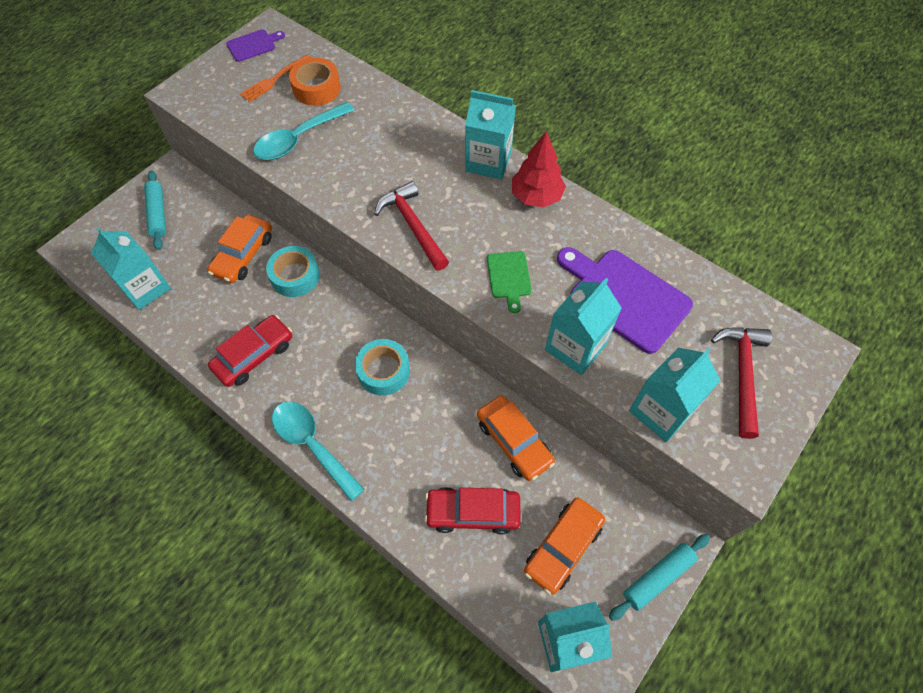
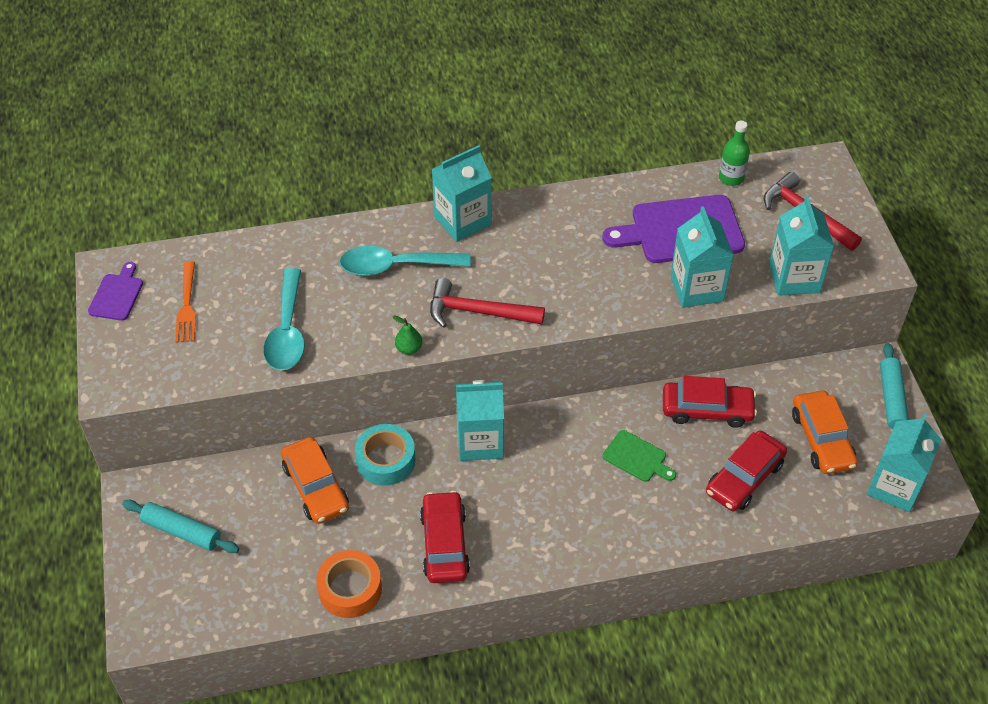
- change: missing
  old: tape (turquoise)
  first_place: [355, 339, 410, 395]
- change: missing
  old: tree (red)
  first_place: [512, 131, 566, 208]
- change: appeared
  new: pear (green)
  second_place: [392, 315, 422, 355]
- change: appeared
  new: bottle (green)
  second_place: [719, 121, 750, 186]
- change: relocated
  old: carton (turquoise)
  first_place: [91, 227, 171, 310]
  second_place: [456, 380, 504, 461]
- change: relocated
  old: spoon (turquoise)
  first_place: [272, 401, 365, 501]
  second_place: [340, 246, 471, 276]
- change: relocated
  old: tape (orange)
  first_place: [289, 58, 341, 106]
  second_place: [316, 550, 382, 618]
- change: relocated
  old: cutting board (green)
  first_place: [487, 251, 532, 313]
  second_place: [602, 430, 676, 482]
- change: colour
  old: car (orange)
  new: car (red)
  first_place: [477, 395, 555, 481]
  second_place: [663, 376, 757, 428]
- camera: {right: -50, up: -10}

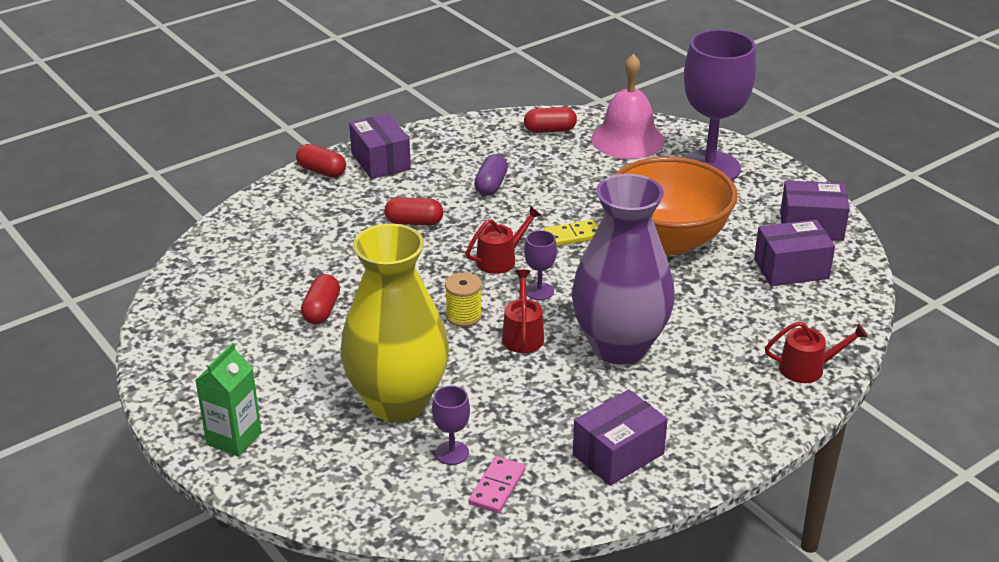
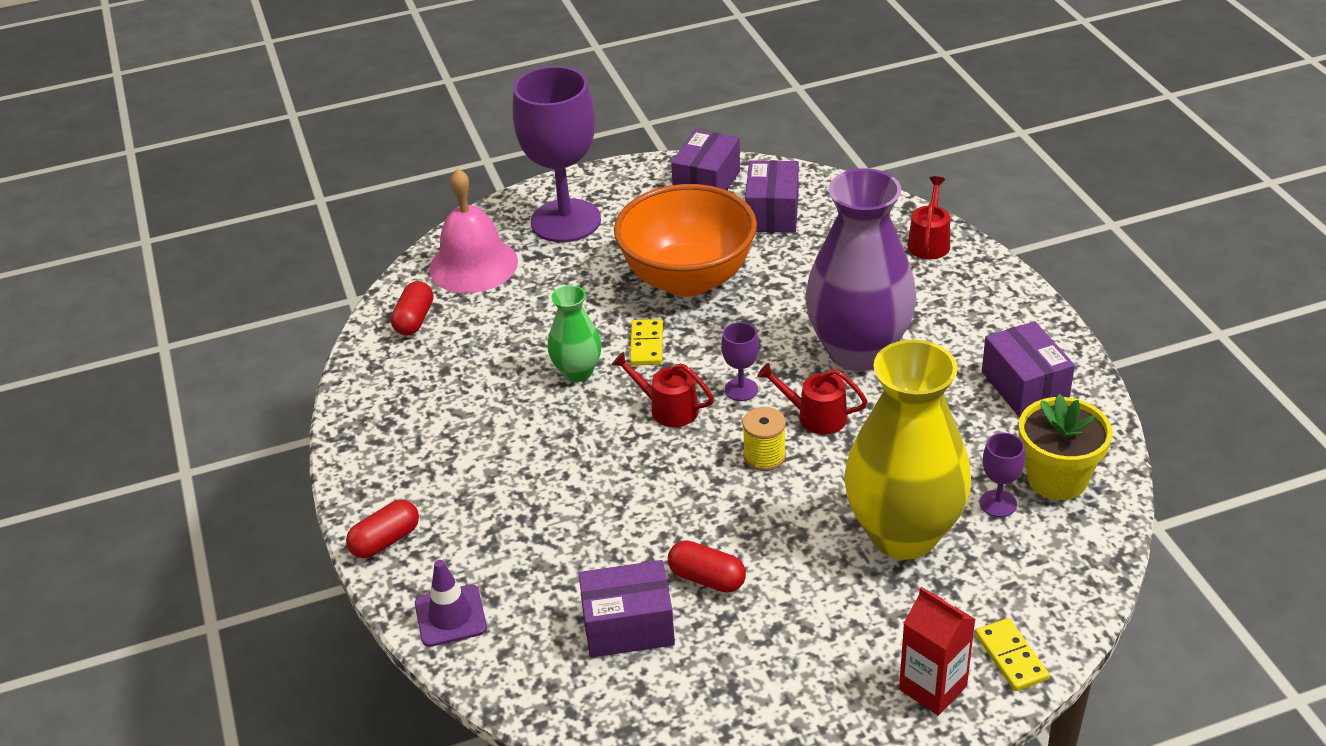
- change: missing
  old: capsule (red)
  first_place: [385, 197, 443, 225]
- change: missing
  old: capsule (purple)
  first_place: [474, 154, 508, 196]
- change: appeared
  new: traffic cone (purple)
  second_place: [415, 560, 487, 647]
- change: appeared
  new: vase (green)
  second_place: [548, 285, 601, 382]
- change: appeared
  new: domino (yellow)
  second_place: [975, 618, 1049, 691]
- change: relocated
  old: box (purple)
  first_place: [349, 113, 411, 179]
  second_place: [578, 560, 675, 658]
- change: exchanged
  old: domino (pink)
  new: flower pot (yellow)
  first_place: [469, 456, 526, 513]
  second_place: [1019, 394, 1113, 500]
- change: colour
  old: carton (green)
  new: carton (red)
  first_place: [195, 343, 262, 457]
  second_place: [899, 587, 976, 716]
- change: spun
  old: watering can (red)
  first_place: [466, 206, 541, 274]
  second_place: [612, 352, 714, 427]
  degrees: -45
- camera: {right: -70, up: 5}

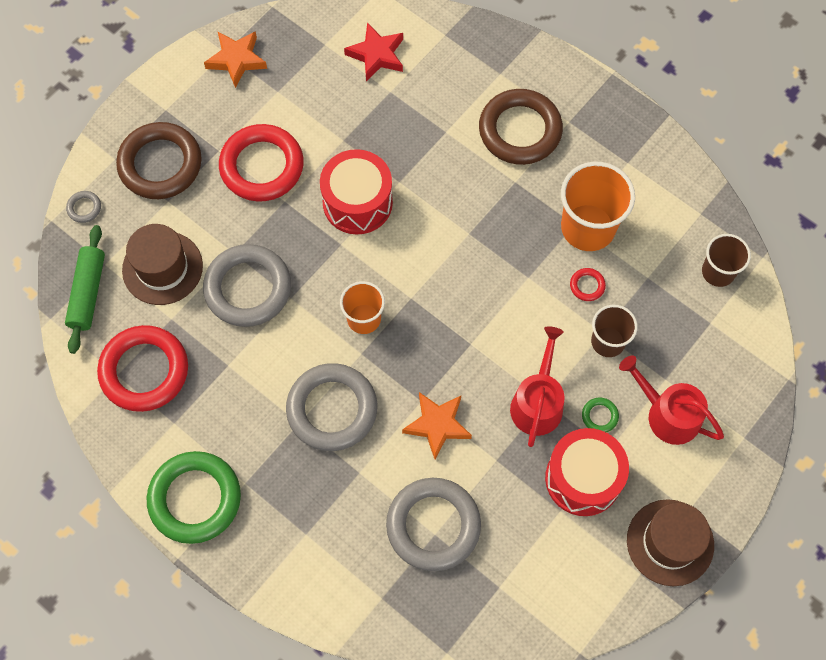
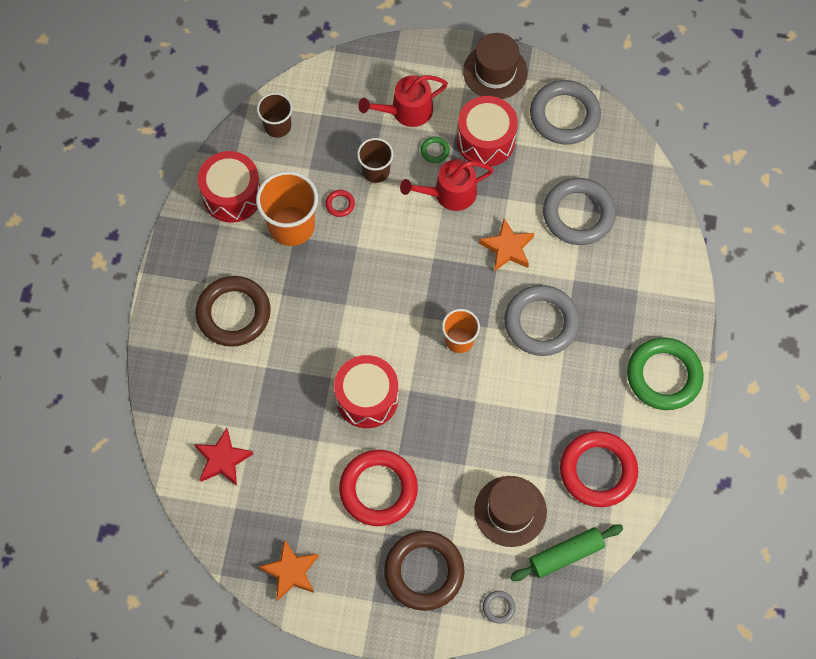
- change: appeared
  new: drum (red)
  second_place: [198, 151, 260, 223]
- change: relocated
  old: ring (grey)
  first_place: [203, 244, 291, 327]
  second_place: [530, 80, 601, 144]
- change: spun
  old: watering can (red)
  first_place: [619, 356, 724, 445]
  second_place: [358, 75, 448, 127]
  degrees: 60
- camera: {right: -120, up: 0}

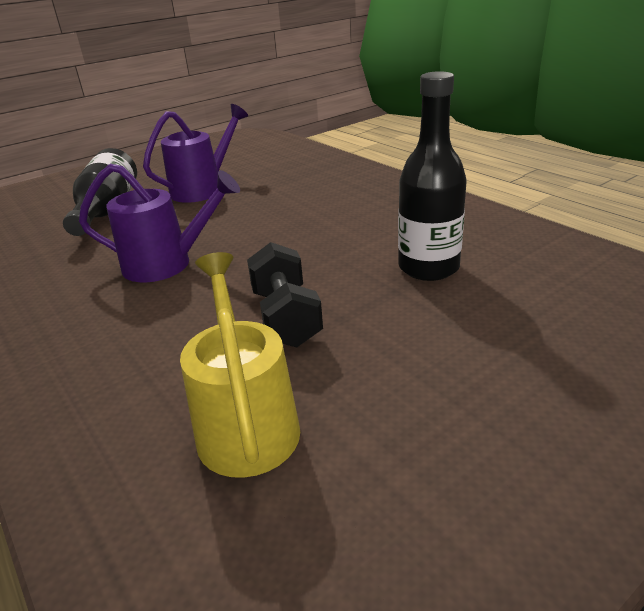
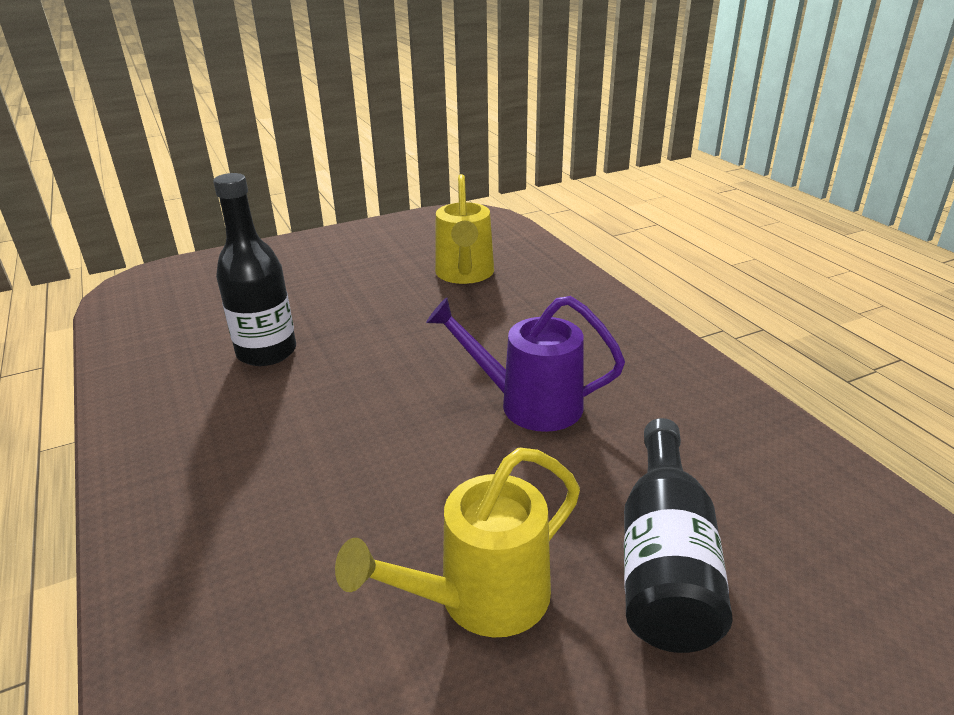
- change: missing
  old: dumbbell (black)
  first_place: [247, 242, 323, 347]
- change: colour
  old: watering can (purple)
  new: watering can (yellow)
  first_place: [143, 104, 248, 203]
  second_place: [335, 448, 580, 638]
- camera: {right: -170, up: 0}

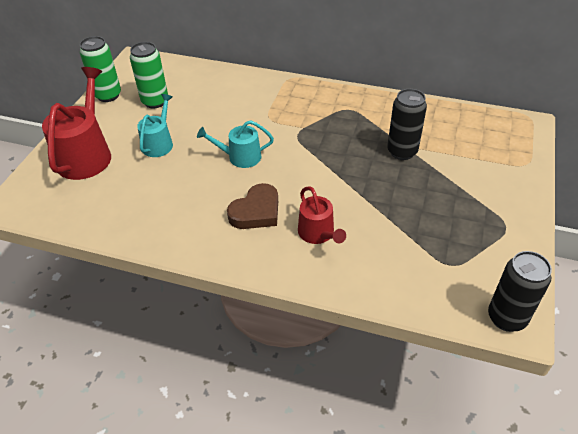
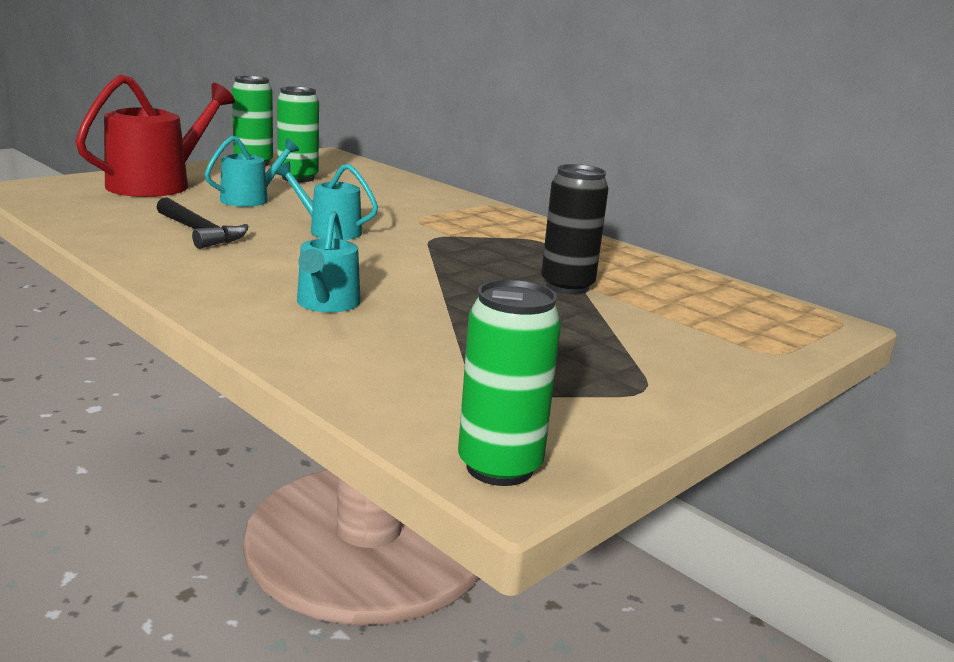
- change: missing
  old: heart (brown)
  first_place: [227, 183, 278, 229]
- change: appeared
  new: hammer (black)
  second_place: [157, 197, 249, 249]
- change: colour
  old: watering can (red)
  new: watering can (turquoise)
  first_place: [298, 186, 346, 244]
  second_place: [297, 211, 361, 312]
- change: colour
  old: can (black)
  new: can (green)
  first_place: [488, 251, 552, 332]
  second_place: [458, 279, 561, 486]
- camera: {right: 25, up: -25}

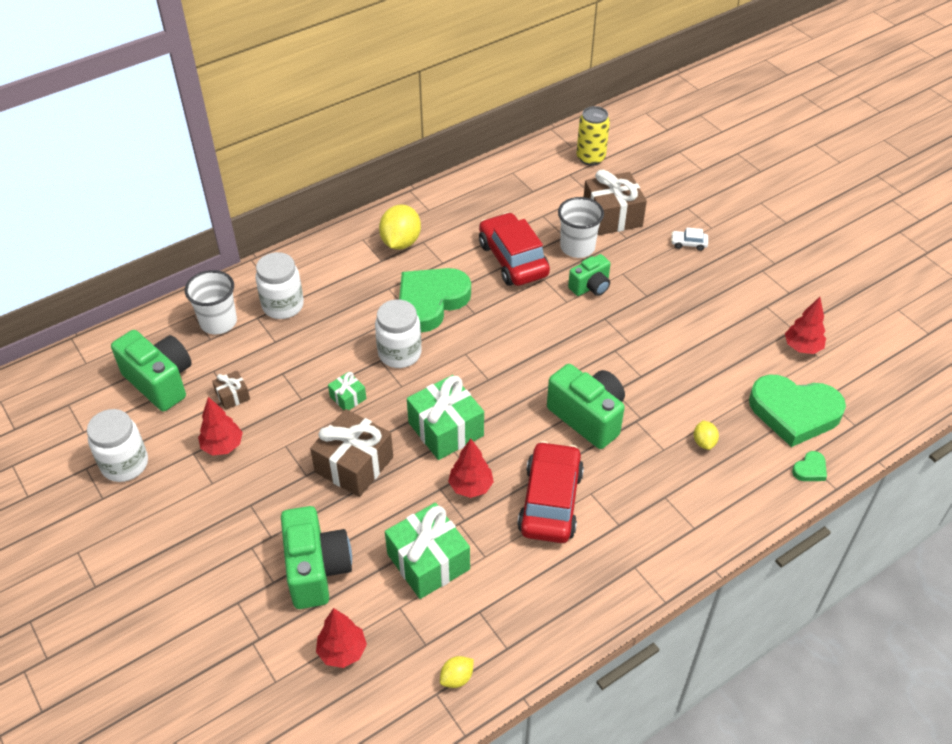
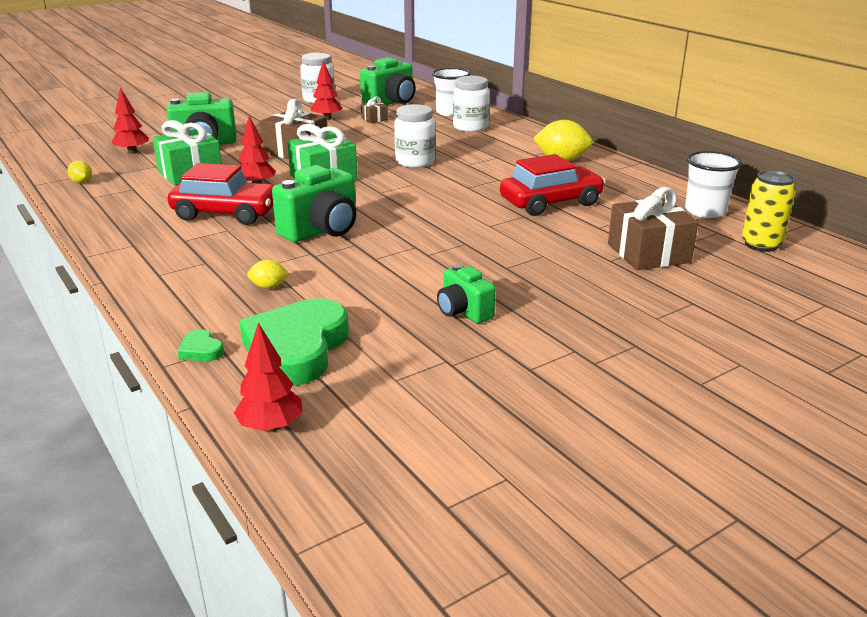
- change: missing
  old: gift (green)
  first_place: [328, 372, 366, 410]
- change: missing
  old: heart (green)
  first_place: [399, 268, 471, 333]
- change: missing
  old: car (white)
  first_place: [671, 228, 708, 251]
- change: relocated
  old: cup (white)
  first_place: [558, 197, 604, 258]
  second_place: [685, 151, 742, 218]
- change: relocated
  old: camera (green)
  first_place: [568, 254, 611, 296]
  second_place: [437, 264, 495, 324]
- change: relocated
  old: tree (red)
  first_place: [785, 297, 826, 354]
  second_place: [234, 322, 303, 432]
- camera: {right: 90, up: -20}

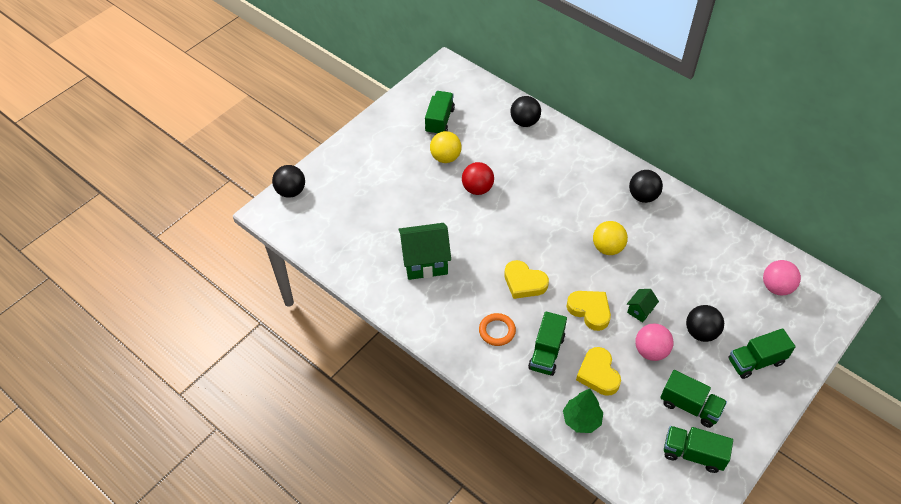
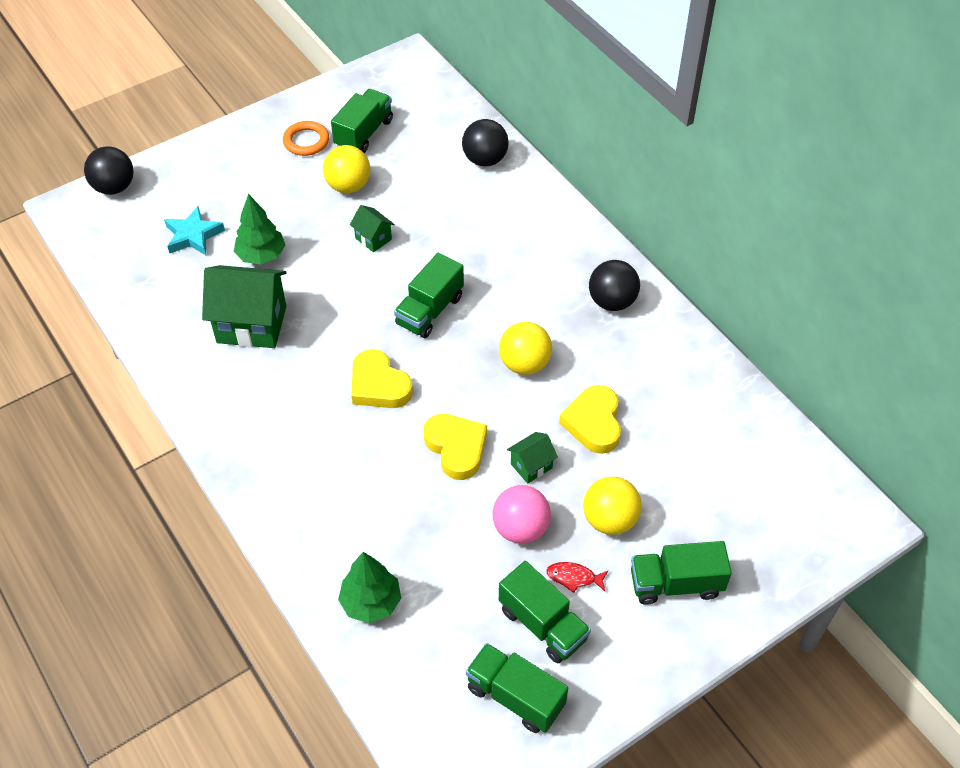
- change: missing
  old: ball (pink)
  first_place: [763, 260, 801, 295]
- change: appeared
  new: star (turquoise)
  second_place: [164, 206, 225, 255]
- change: appeared
  new: tree (green)
  second_place: [234, 194, 285, 265]
- change: appeared
  new: fish (red)
  second_place: [546, 562, 608, 593]
- change: relocated
  old: ring (orange)
  first_place: [479, 313, 516, 346]
  second_place: [283, 121, 329, 156]
- change: relocated
  old: truck (green)
  first_place: [528, 311, 567, 376]
  second_place: [394, 253, 464, 338]
- change: relocated
  old: heart (yellow)
  first_place: [576, 347, 621, 396]
  second_place: [559, 385, 621, 454]
- change: exchanged
  old: ball (red)
  new: house (green)
  first_place: [462, 162, 494, 195]
  second_place: [350, 205, 395, 252]
- change: colour
  old: ball (black)
  new: ball (yellow)
  first_place: [686, 305, 724, 342]
  second_place: [583, 477, 642, 535]
- camera: {right: 15, up: 0}

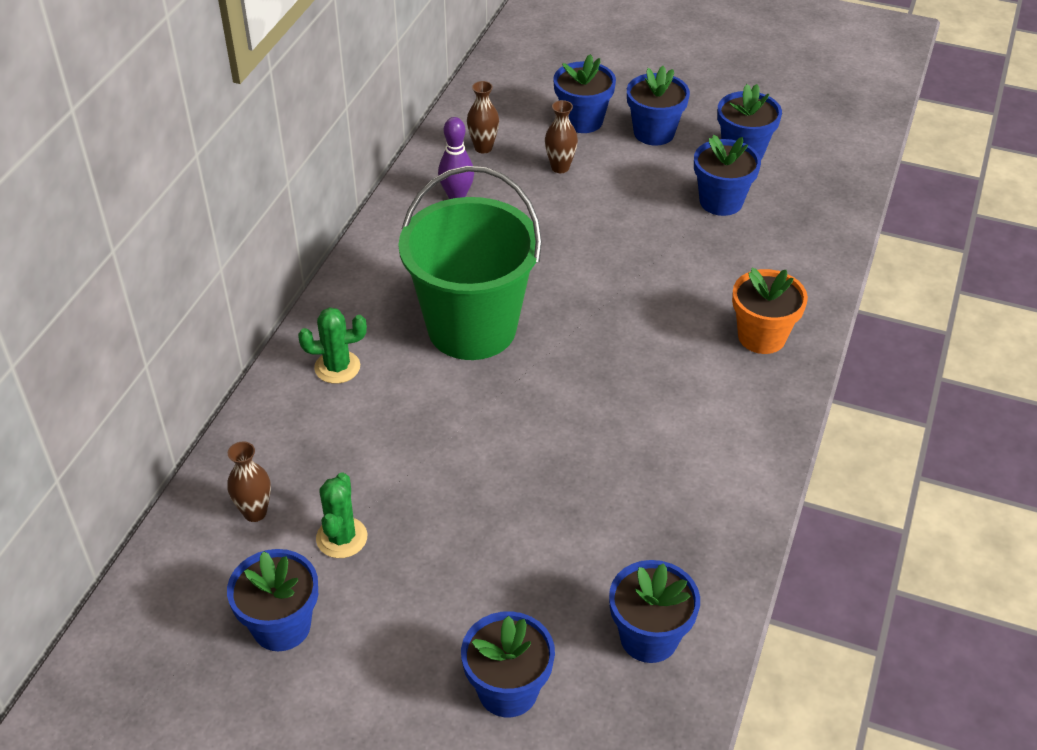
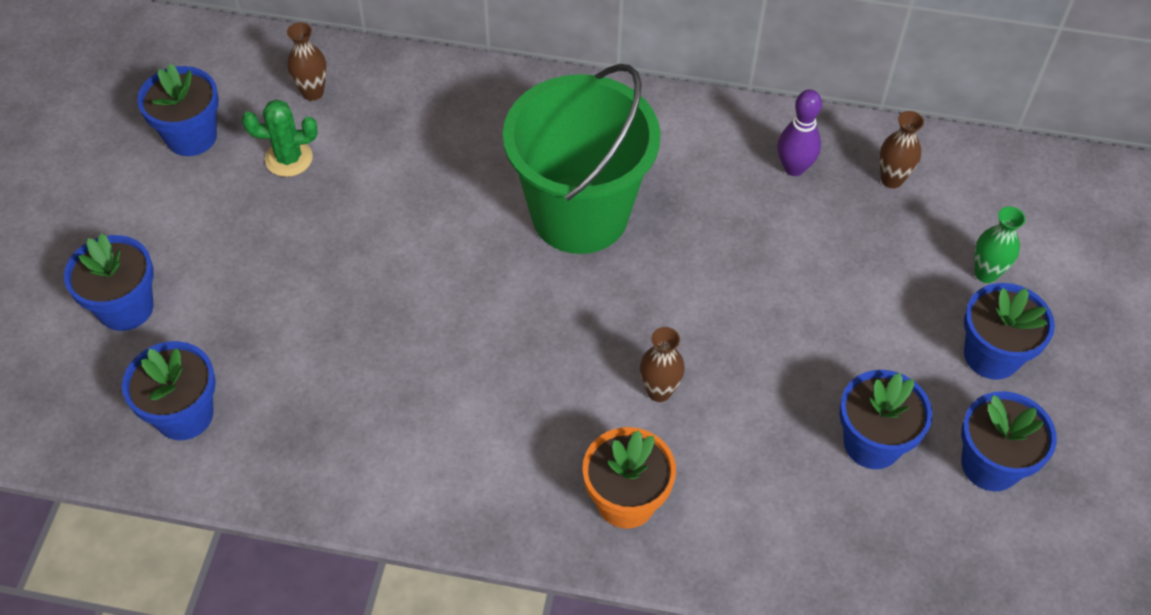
- change: missing
  old: cactus (green)
  first_place: [298, 307, 367, 384]
- change: relocated
  old: vase (brown)
  first_place: [545, 100, 578, 173]
  second_place: [640, 327, 685, 402]
- change: exchanged
  old: flower pot (blue)
  new: vase (green)
  first_place: [553, 54, 616, 133]
  second_place: [974, 206, 1026, 283]
- camera: {right: 80, up: 10}

